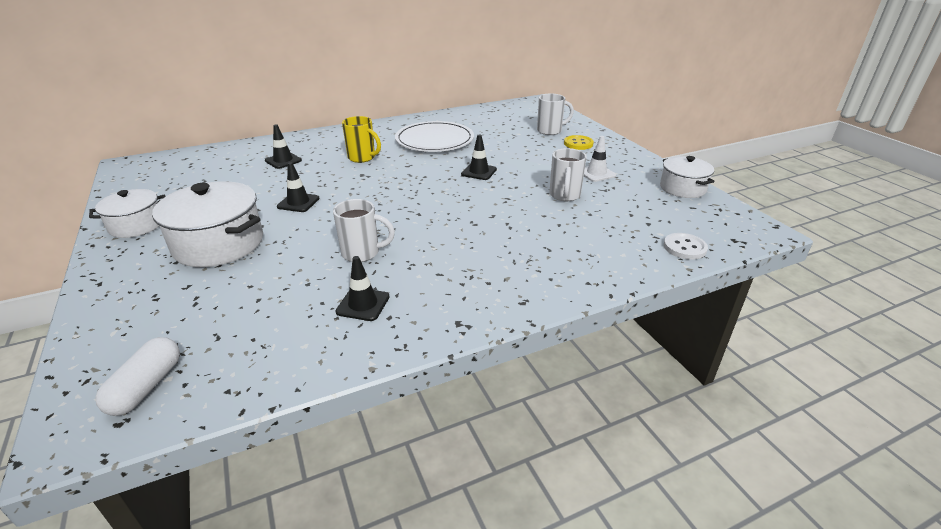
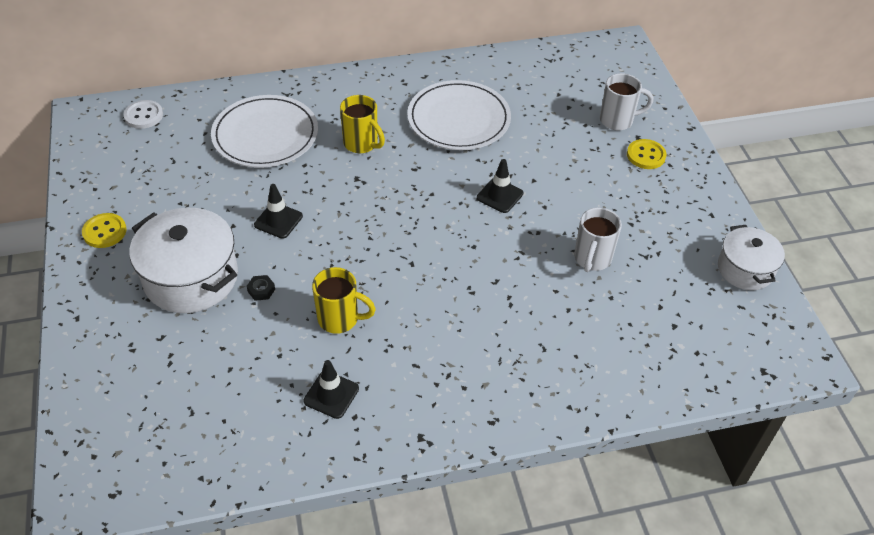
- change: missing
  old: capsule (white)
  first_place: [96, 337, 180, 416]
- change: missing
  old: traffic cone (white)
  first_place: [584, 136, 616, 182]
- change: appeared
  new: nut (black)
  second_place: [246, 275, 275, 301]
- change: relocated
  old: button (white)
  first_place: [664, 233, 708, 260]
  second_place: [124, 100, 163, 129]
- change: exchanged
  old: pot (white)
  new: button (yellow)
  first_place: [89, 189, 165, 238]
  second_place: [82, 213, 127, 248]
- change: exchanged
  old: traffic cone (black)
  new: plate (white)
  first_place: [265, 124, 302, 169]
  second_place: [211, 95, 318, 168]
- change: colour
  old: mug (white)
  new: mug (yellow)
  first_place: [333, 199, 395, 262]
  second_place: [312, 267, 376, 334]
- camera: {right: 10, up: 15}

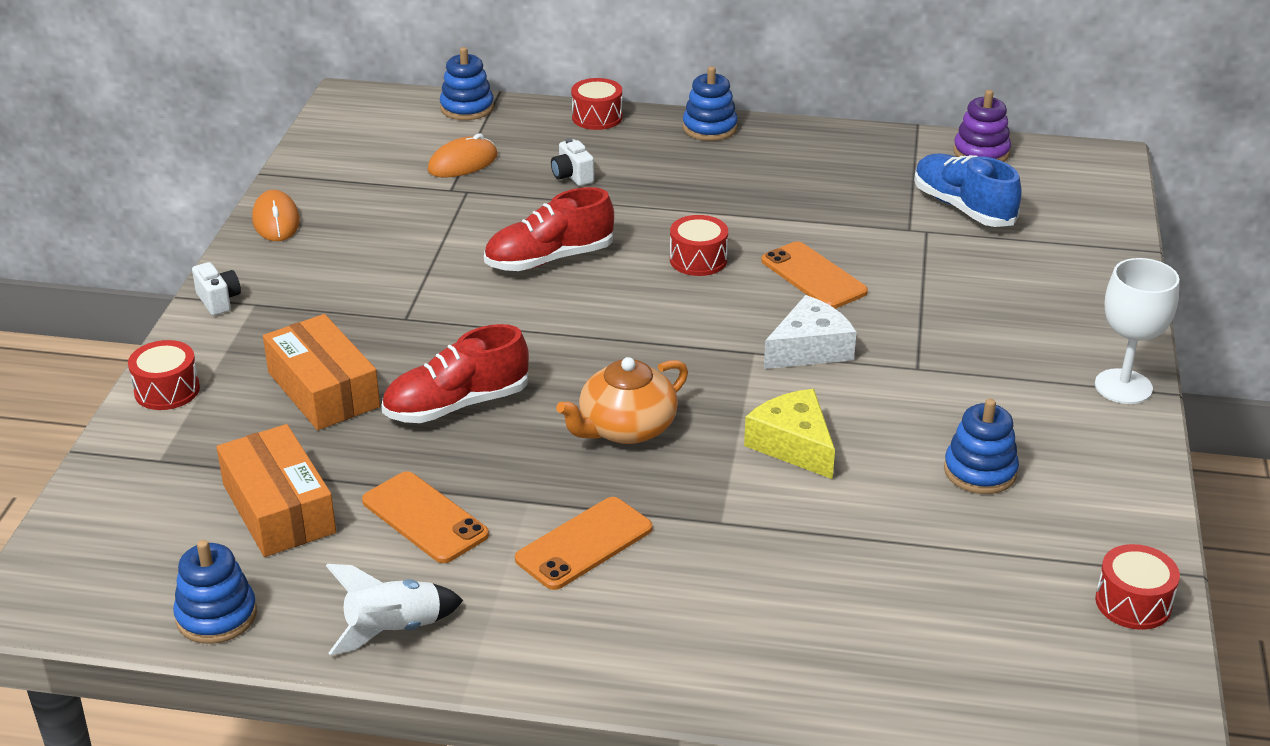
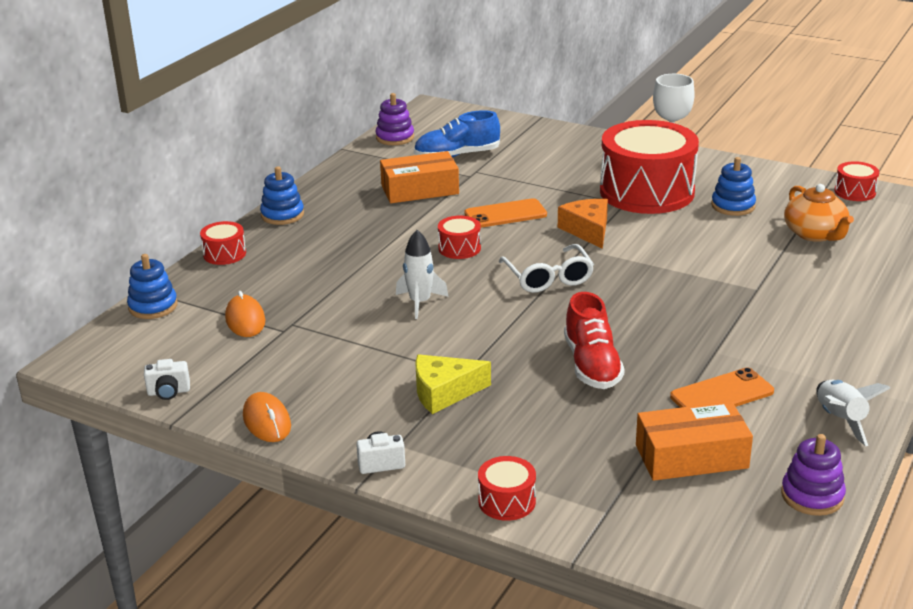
- change: missing
  old: phone (orange)
  first_place: [515, 497, 652, 590]
- change: appeared
  new: glasses (white)
  second_place: [498, 244, 594, 293]
- change: appeared
  new: drum (red)
  second_place: [600, 120, 699, 214]
- change: relocated
  old: box (orange)
  first_place: [263, 314, 380, 430]
  second_place: [380, 151, 459, 203]
- change: relocated
  old: camera (white)
  first_place: [551, 138, 594, 186]
  second_place: [144, 359, 190, 400]
- change: relocated
  old: teapot (orange)
  first_place: [556, 357, 688, 444]
  second_place: [784, 184, 854, 242]
- change: relocated
  old: cheese (yellow)
  first_place: [744, 389, 835, 479]
  second_place: [415, 354, 491, 414]
- change: exchanged
  old: shoe (red)
  new: rocket (white)
  first_place: [484, 187, 614, 271]
  second_place: [396, 230, 449, 319]
- change: colour
  old: stacking toy (blue)
  new: stacking toy (purple)
  first_place: [173, 540, 257, 644]
  second_place: [781, 434, 846, 516]
- change: colour
  old: cheese (white)
  new: cheese (orange)
  first_place: [764, 295, 856, 369]
  second_place: [558, 199, 608, 249]
- change: spun
  old: mouse (orange)
  first_place: [252, 190, 300, 241]
  second_place: [243, 392, 291, 442]
  degrees: 60
- camera: {right: -70, up: -5}

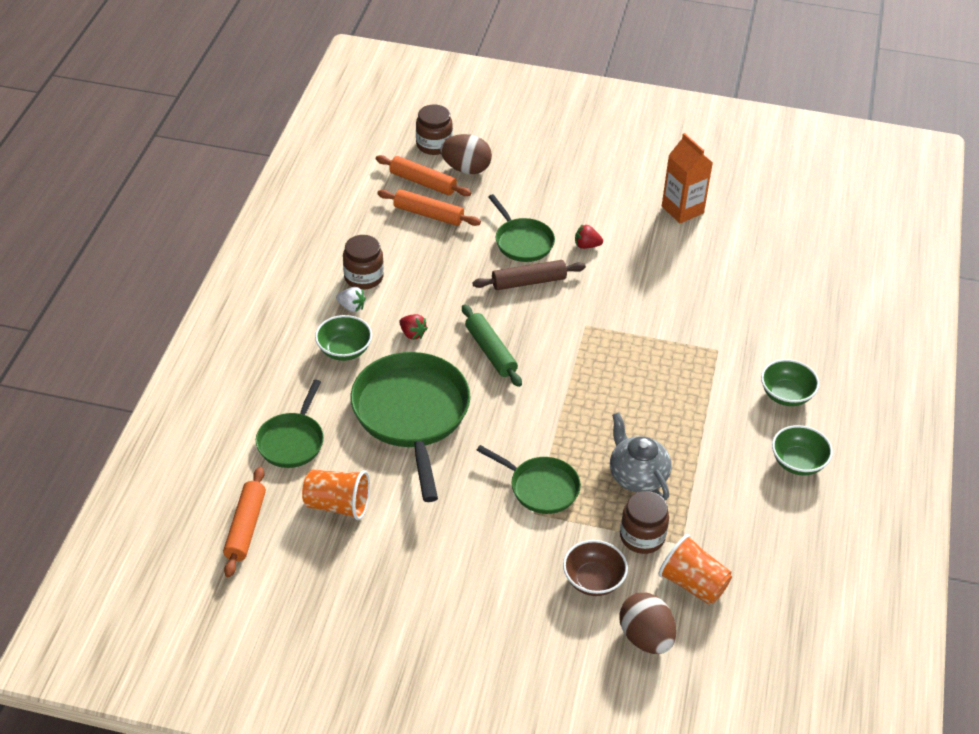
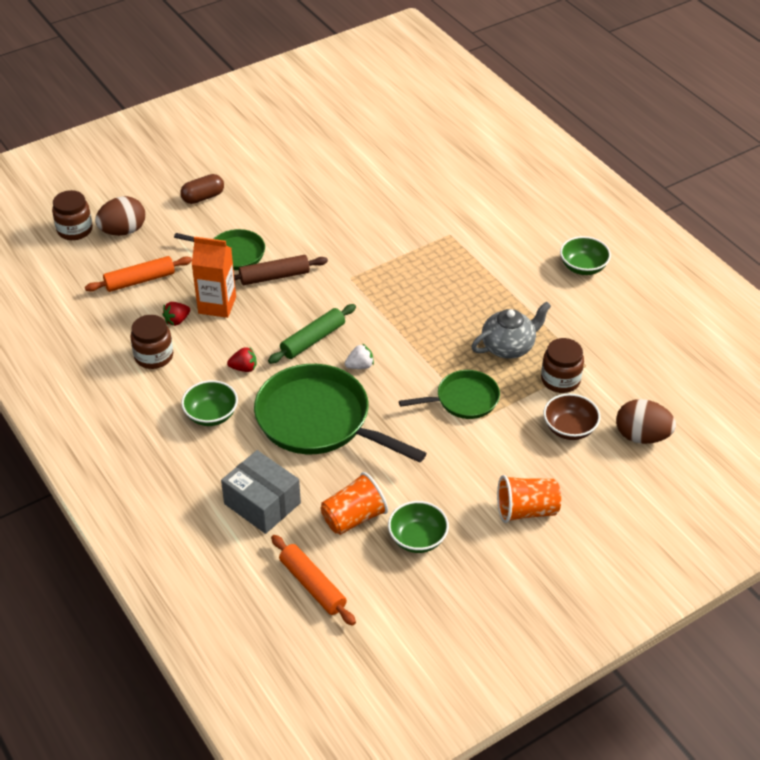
- change: missing
  old: rolling pin (orange)
  first_place: [376, 155, 471, 196]
- change: appeared
  new: capsule (brown)
  second_place: [180, 174, 224, 204]
- change: relocated
  old: strawberry (white)
  first_place: [336, 287, 366, 312]
  second_place: [345, 344, 374, 369]
- change: relocated
  old: strawberry (red)
  first_place: [575, 224, 603, 249]
  second_place: [162, 302, 190, 326]
- change: relocated
  old: cup (orange)
  first_place: [658, 534, 732, 604]
  second_place: [497, 475, 561, 523]
- change: relocated
  old: carton (orange)
  first_place: [662, 133, 713, 223]
  second_place: [192, 237, 236, 318]
- change: relocated
  old: bowl (green)
  first_place: [761, 359, 819, 406]
  second_place: [388, 501, 449, 553]
- change: exchanged
  old: pan (green)
  new: box (grey)
  first_place: [256, 380, 324, 468]
  second_place: [221, 450, 301, 534]
- change: spun
  old: rolling pin (green)
  first_place: [462, 304, 522, 387]
  second_place: [268, 304, 356, 364]
  degrees: -60
- change: spun
  old: rolling pin (brown)
  first_place: [472, 260, 586, 290]
  second_place: [234, 255, 328, 285]
  degrees: 45
- change: spun
  old: teapot (grey)
  first_place: [610, 412, 672, 500]
  second_place: [471, 301, 551, 359]
  degrees: 135
- camera: {right: -45, up: 0}

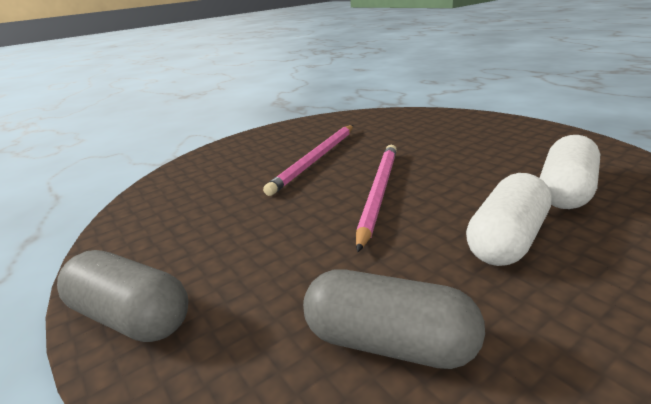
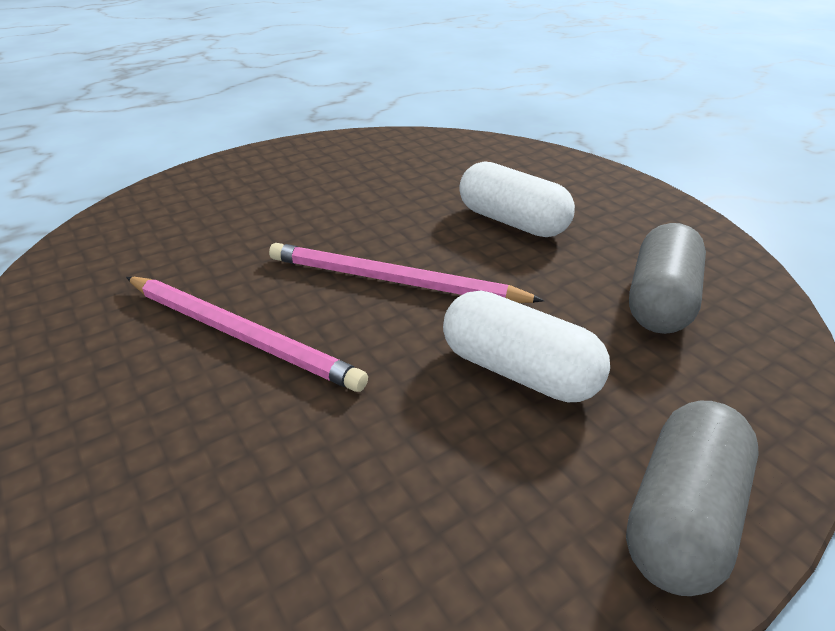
- change: relocated
  old: capsule (white)
  first_place: [540, 135, 600, 209]
  second_place: [443, 291, 610, 402]
- camera: {right: -90, up: 10}

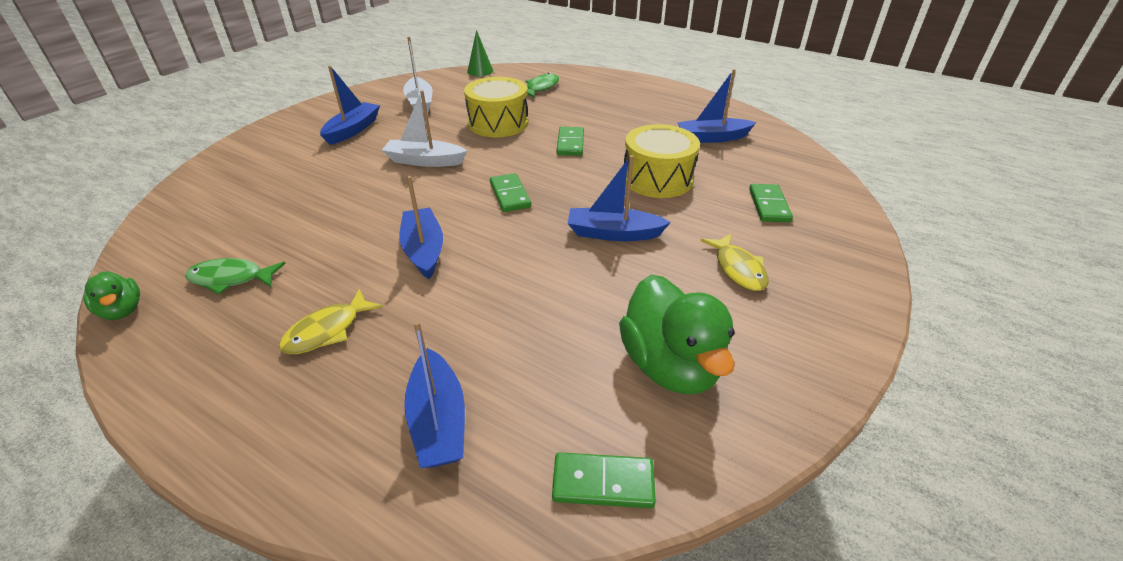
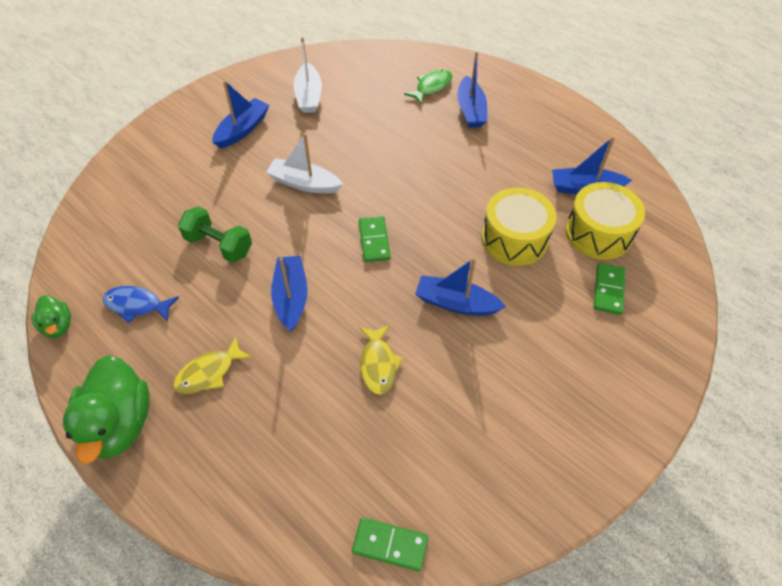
- change: missing
  old: cone (green)
  first_place: [467, 30, 493, 76]
- change: missing
  old: domino (green)
  first_place: [557, 127, 584, 156]
- change: appeared
  new: dumbbell (green)
  second_place: [178, 206, 252, 263]
- change: relocated
  old: boat (blue)
  first_place: [404, 321, 465, 468]
  second_place: [457, 51, 487, 128]
- change: relocated
  old: drum (yellow)
  first_place: [464, 77, 529, 137]
  second_place: [565, 182, 645, 260]
- change: relocated
  old: duck (green)
  first_place: [619, 275, 735, 394]
  second_place: [63, 356, 150, 464]
- change: relocated
  old: fish (yellow)
  first_place: [701, 234, 769, 291]
  second_place: [359, 325, 403, 395]
- change: colour
  old: fish (green)
  new: fish (blue)
  first_place: [185, 258, 286, 294]
  second_place: [103, 286, 179, 323]
- camera: {right: 10, up: 15}

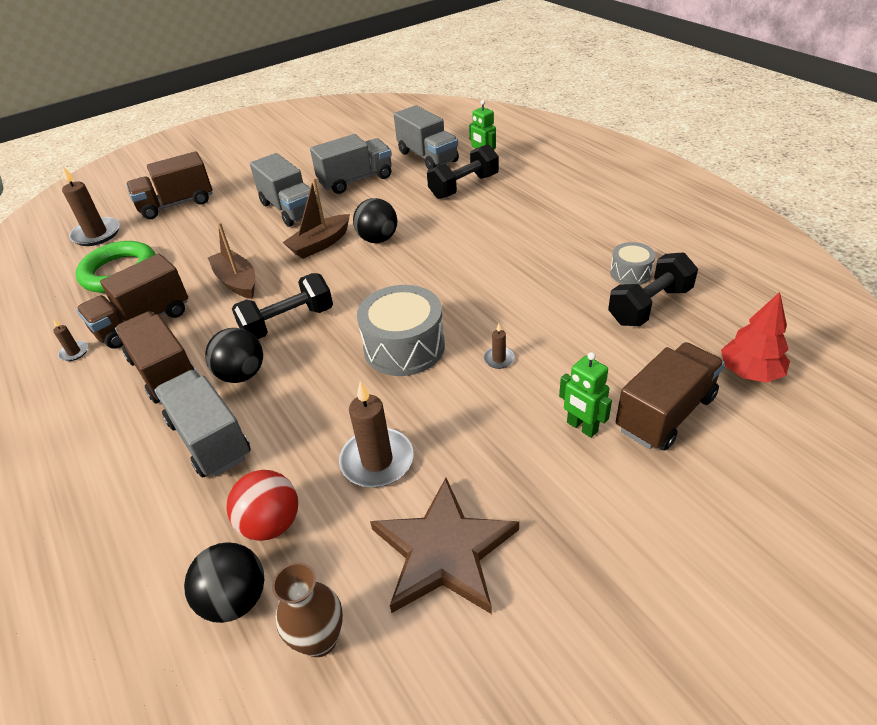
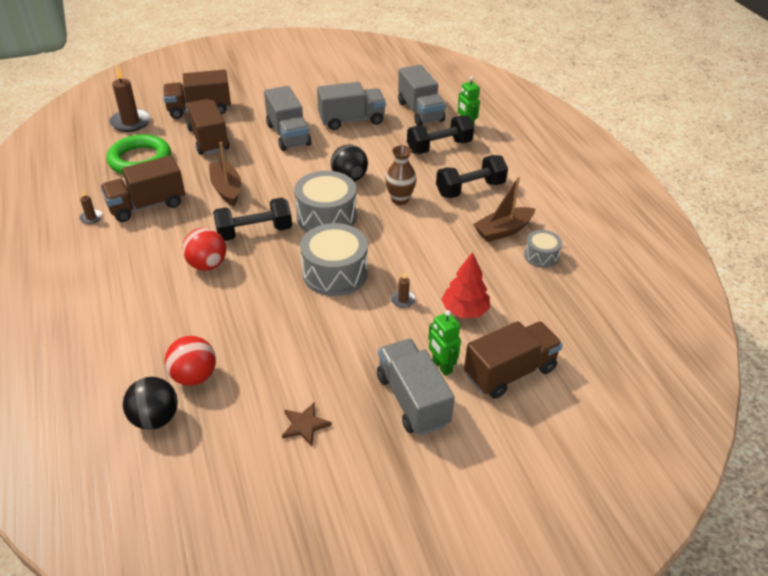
- change: missing
  old: candle (brown)
  first_place: [339, 381, 414, 488]
- change: appeared
  new: drum (grey)
  second_place: [294, 171, 357, 232]
- change: relocated
  old: truck (brown)
  first_place: [115, 311, 196, 404]
  second_place: [185, 99, 230, 155]
- change: relocated
  old: truck (grey)
  first_place: [155, 370, 251, 478]
  second_place: [377, 339, 455, 436]
- change: relocated
  old: vase (brown)
  first_place: [272, 562, 343, 657]
  second_place: [385, 145, 417, 205]
- change: relocated
  old: boat (brown)
  first_place: [282, 178, 350, 259]
  second_place: [473, 176, 535, 242]
- change: relocated
  old: dumbbell (black)
  first_place: [608, 252, 698, 326]
  second_place: [436, 155, 508, 198]
- change: relocated
  old: tree (red)
  first_place: [721, 292, 790, 382]
  second_place: [441, 252, 490, 318]
- change: colour
  old: ball (black)
  new: ball (red)
  first_place: [205, 328, 263, 383]
  second_place: [182, 228, 226, 271]
- change: size
  old: star (brown)
  first_place: [370, 478, 519, 614]
  second_place: [282, 403, 332, 446]
  factor: 0.46
- camera: {right: 10, up: 0}

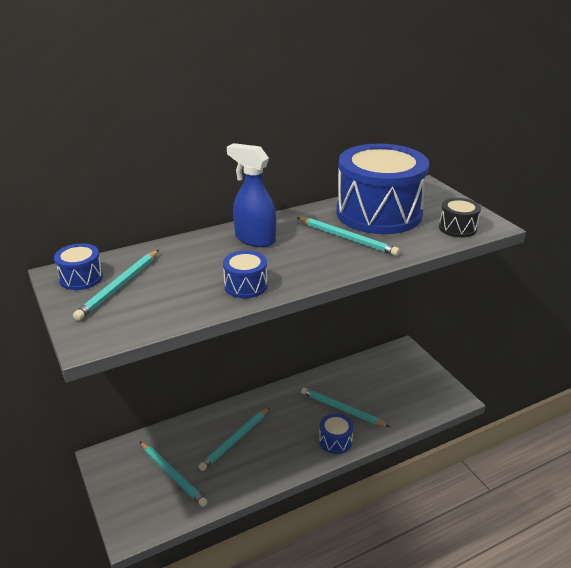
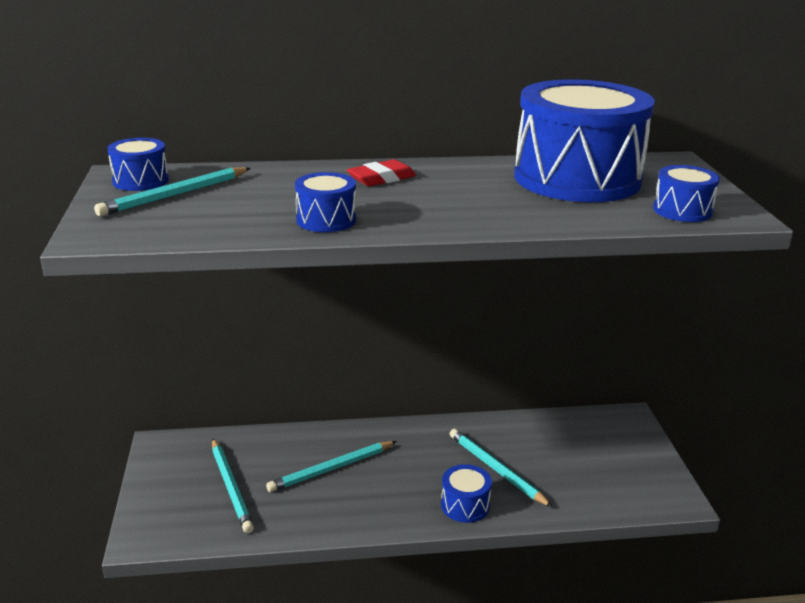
- change: missing
  old: pencil (turquoise)
  first_place: [297, 217, 400, 256]
- change: exchanged
  old: spray bottle (blue)
  new: eraser (red)
  first_place: [227, 143, 276, 247]
  second_place: [347, 159, 416, 187]
- change: colour
  old: drum (black)
  new: drum (blue)
  first_place: [439, 198, 481, 237]
  second_place: [653, 165, 720, 222]
- camera: {right: 20, up: -5}

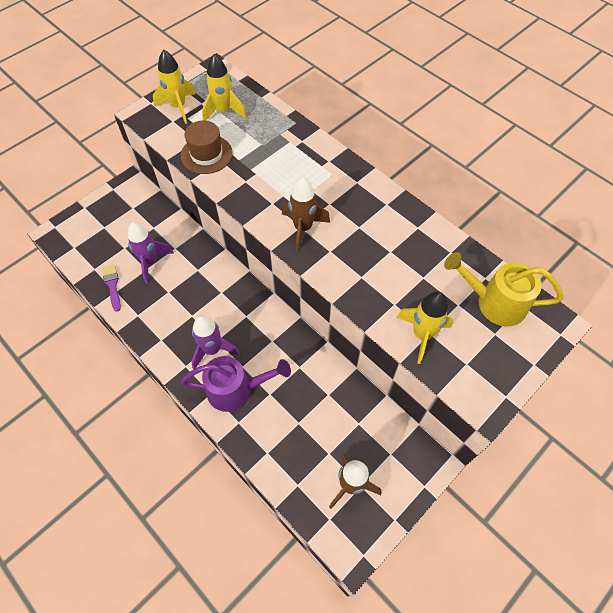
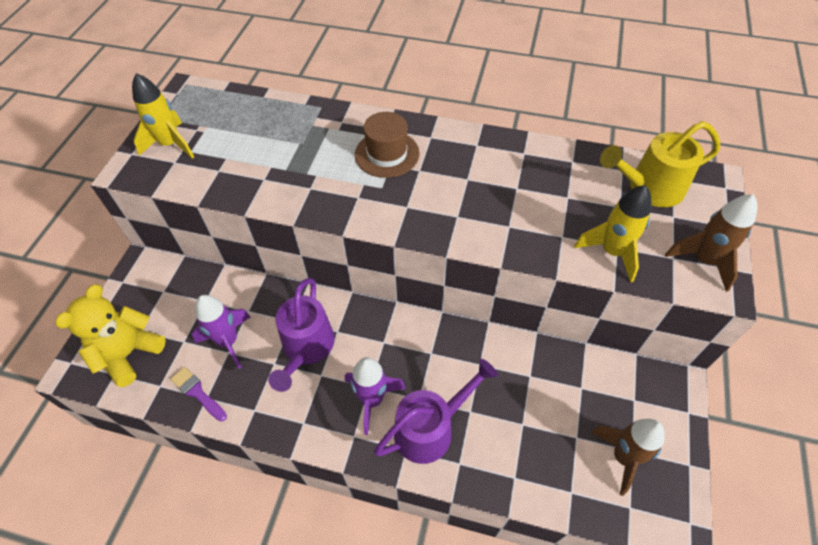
- change: missing
  old: rocket (yellow)
  first_place: [202, 54, 247, 121]
- change: appeared
  new: teddy bear (yellow)
  second_place: [55, 285, 166, 387]
- change: appeared
  new: watering can (purple)
  second_place: [268, 278, 335, 392]
- change: relocated
  old: hat (brown)
  first_place: [181, 120, 233, 174]
  second_place: [355, 112, 420, 178]
- change: relocated
  old: rocket (brown)
  first_place: [282, 177, 330, 252]
  second_place: [665, 194, 758, 292]
- camera: {right: -30, up: -5}

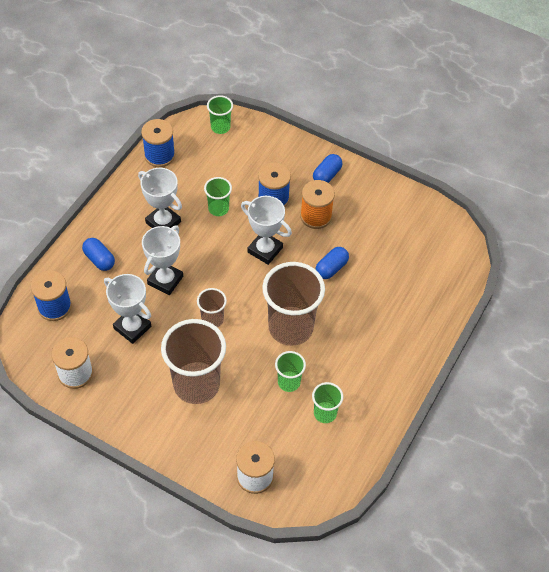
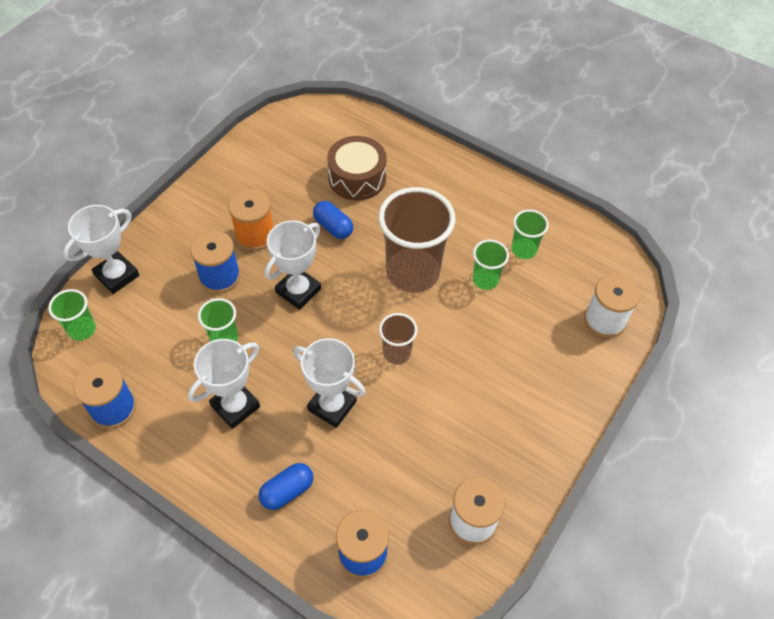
- change: missing
  old: cup (brown)
  first_place: [161, 319, 226, 404]
- change: missing
  old: capsule (blue)
  first_place: [313, 154, 342, 183]
- change: appeared
  new: drum (brown)
  second_place: [327, 136, 387, 201]
- change: relocated
  old: trophy (white)
  first_place: [104, 274, 151, 344]
  second_place: [63, 205, 139, 294]
- camera: {right: -85, up: 0}

